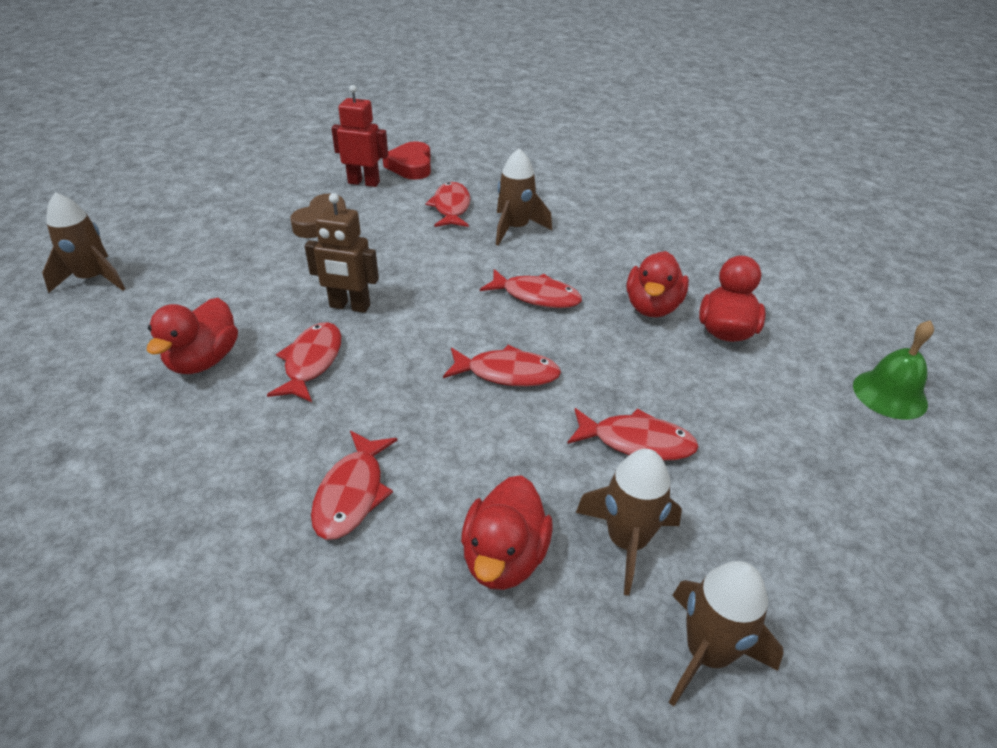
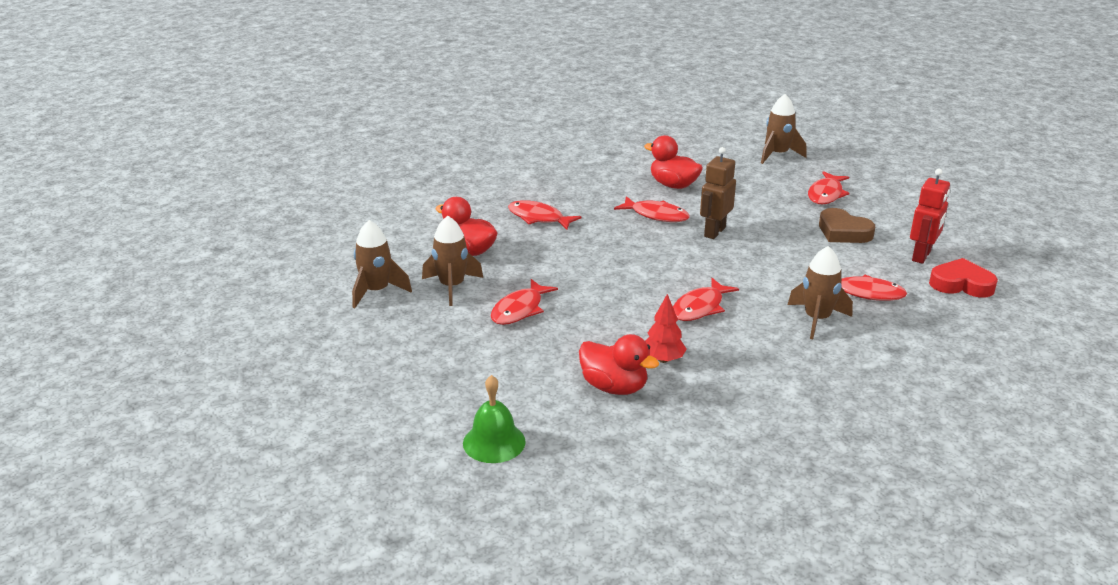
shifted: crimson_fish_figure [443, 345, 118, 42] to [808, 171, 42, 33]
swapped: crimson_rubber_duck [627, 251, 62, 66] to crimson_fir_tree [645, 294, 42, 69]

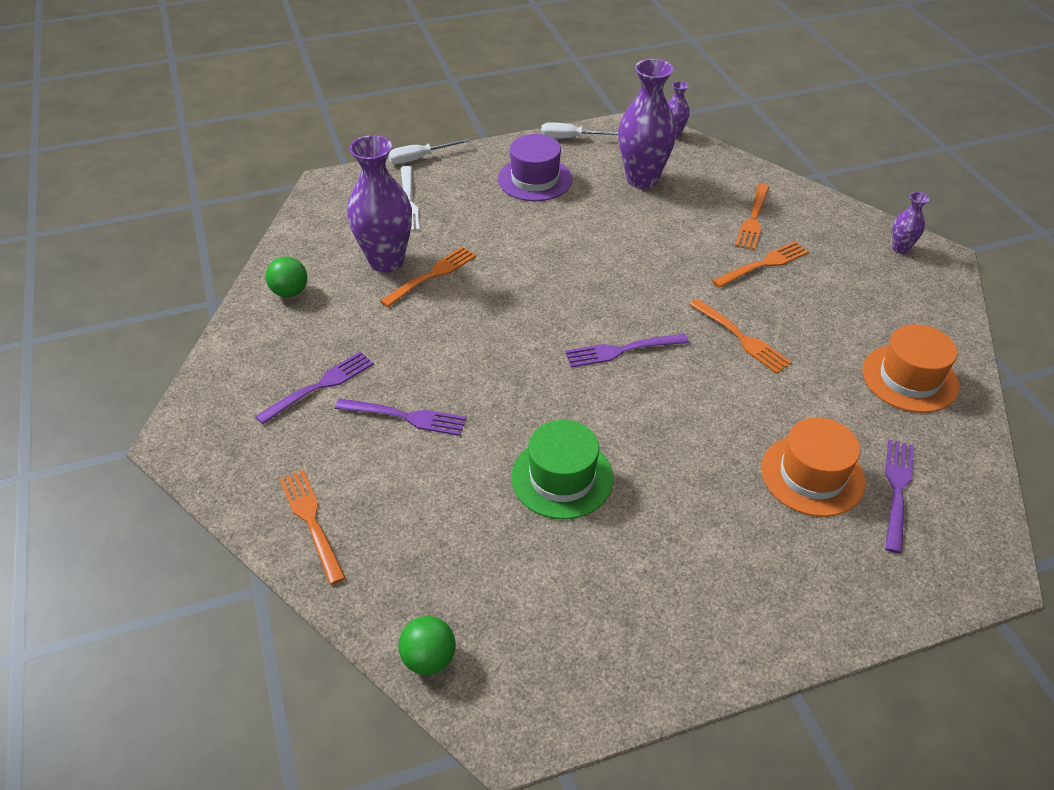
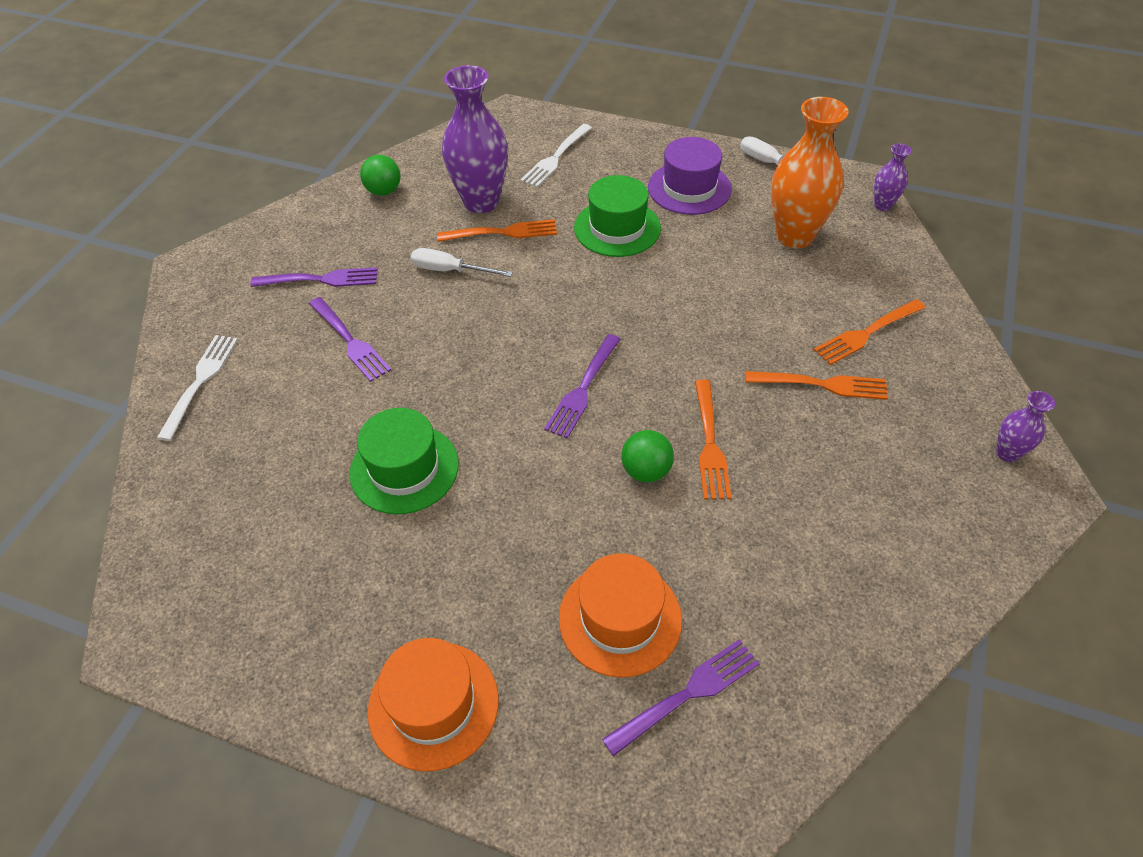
new: leaf-green_top_hat [574, 175, 87, 82]
shifted: snow-white_flat_screwdriver [389, 138, 81, 26] to [411, 248, 102, 29]; bright_orange_top_hat [862, 324, 97, 89] to [368, 638, 131, 133]; leaf-green_sphere [398, 616, 58, 59] to [621, 430, 53, 52]
repainted: violet_flower_vase [618, 59, 59, 130] to bright_orange_flower_vase [771, 97, 78, 152]; bright_orange_fork [279, 470, 66, 115] to snow-white_fork [157, 335, 81, 106]
rotated: violet_fork [565, 334, 124, 34] = [544, 334, 77, 105] 90 degrees counterclockwise

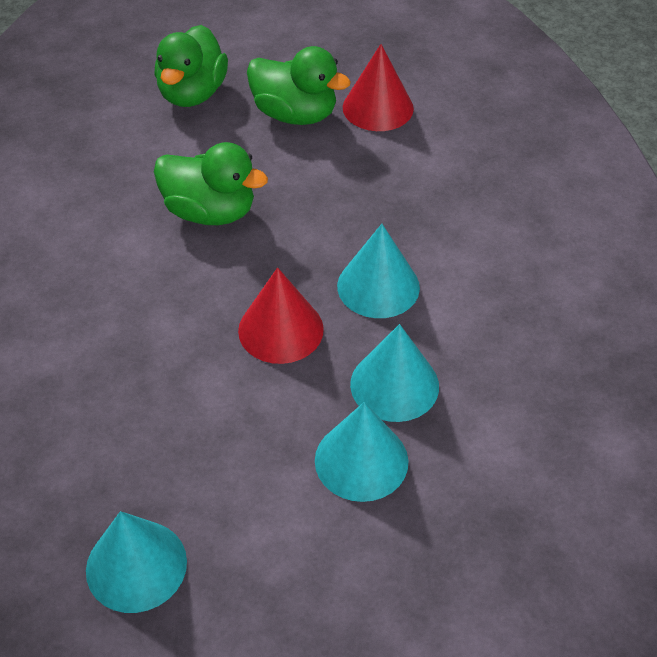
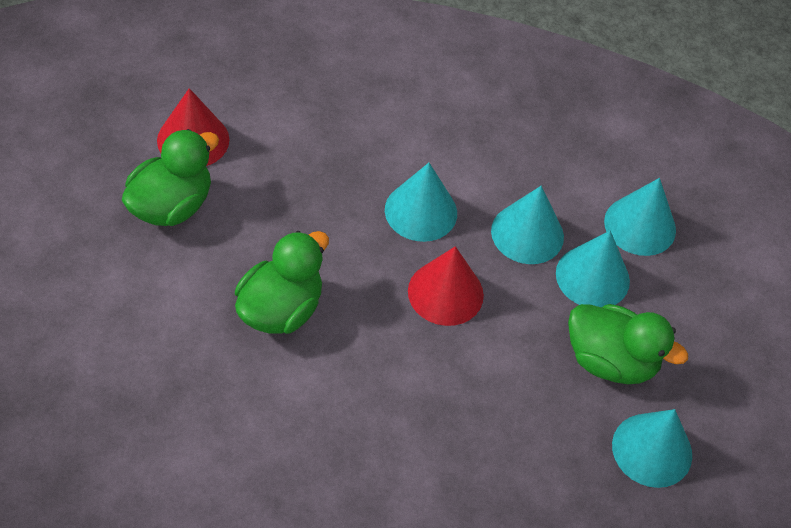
new: turquoise_solid_cone [604, 178, 72, 78]
shifted: leaf-green_rubber_duck [154, 25, 74, 82] to [568, 304, 120, 80]

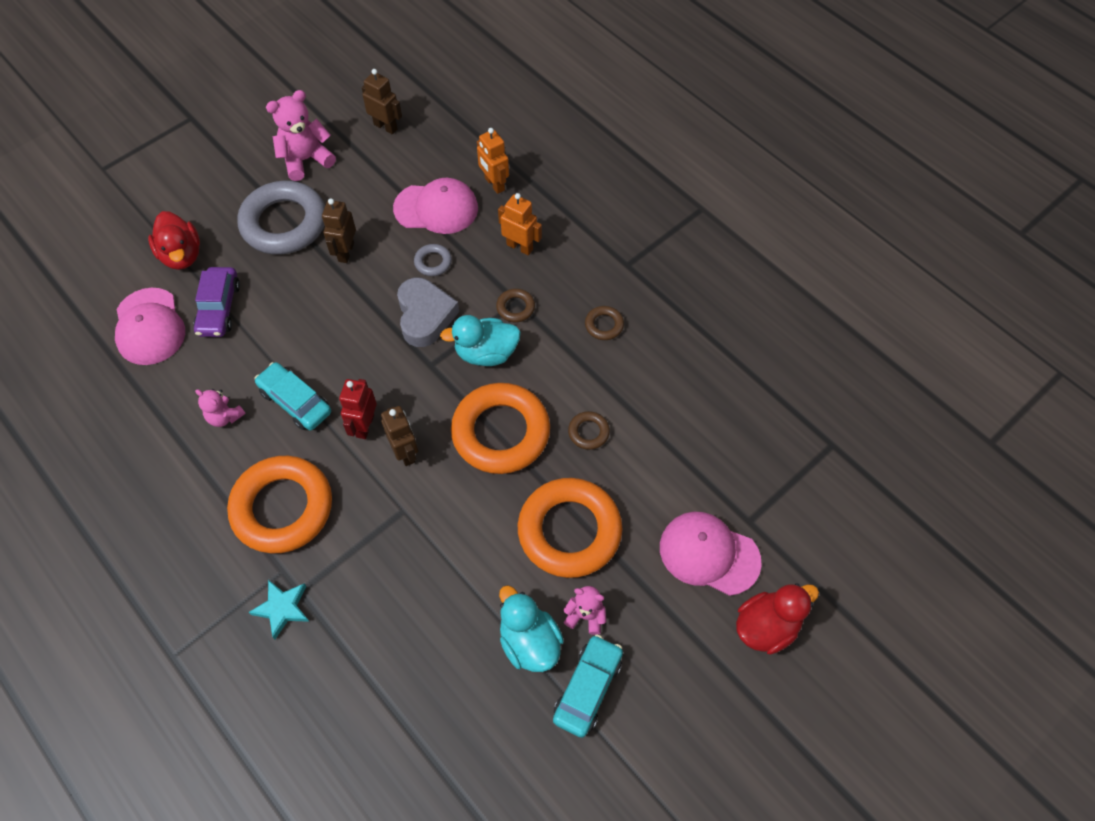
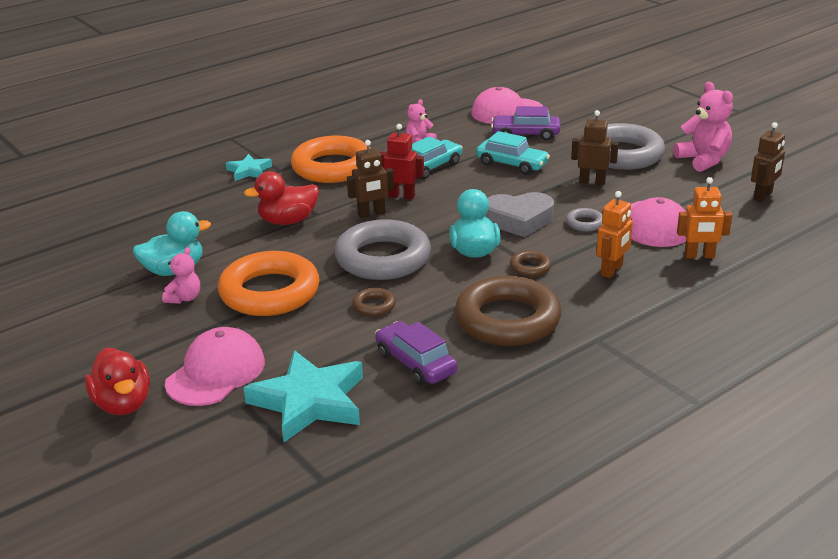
new: violet_toy_car [375, 321, 83, 64]; turquoise_star_shape [243, 350, 120, 92]
shifted: crimson_rubber_duck [148, 211, 52, 59] to [244, 171, 75, 54]; turquoise_toy_car [553, 634, 70, 104] to [476, 131, 74, 43]
repainted: bright_orange_ring [451, 383, 99, 91] to grey_ring [334, 219, 97, 61]
rotated: bright_orange_robot_figure [477, 128, 32, 66] = [677, 177, 55, 81] 150 degrees counterclockwise
scaled: russet_ring [585, 306, 39, 34] = [455, 276, 107, 70] x2.37

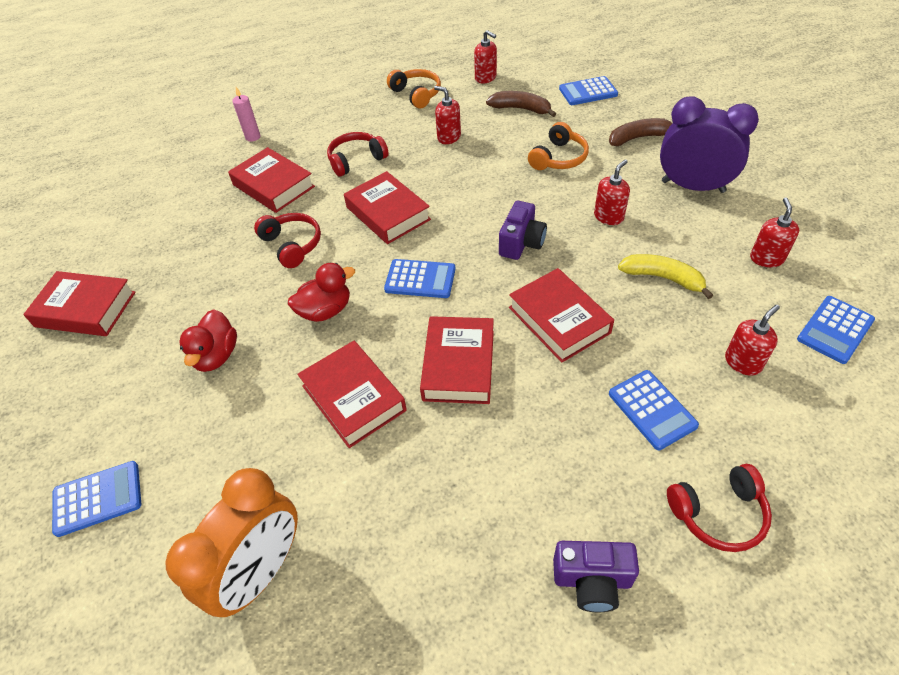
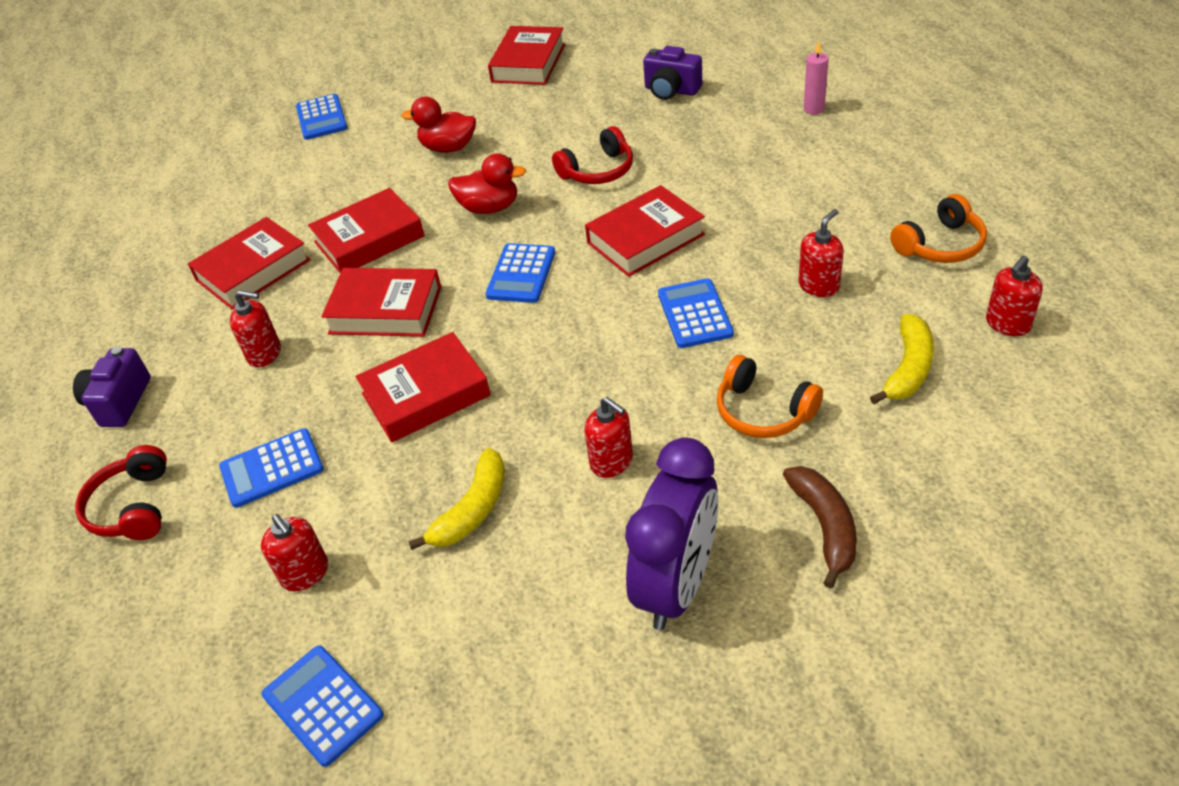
gone: crimson_over-ear_headphones [327, 132, 62, 45]; bright_orange_alarm_clock [165, 468, 133, 149]
shifted: royal_blue_adding_machine [559, 76, 59, 29] to [658, 278, 76, 70]; crimson_hardback [228, 147, 87, 66] to [188, 217, 122, 92]; crimson_soap_pump [750, 198, 49, 69] to [230, 290, 51, 78]; violet_photo_camera [499, 201, 48, 59] to [643, 46, 59, 54]
repainted: russet_banana [486, 91, 70, 26] to golden_banana [870, 314, 64, 90]
rotated: crimson_rubber_duck [288, 263, 67, 59] = [448, 153, 78, 61] 60 degrees counterclockwise

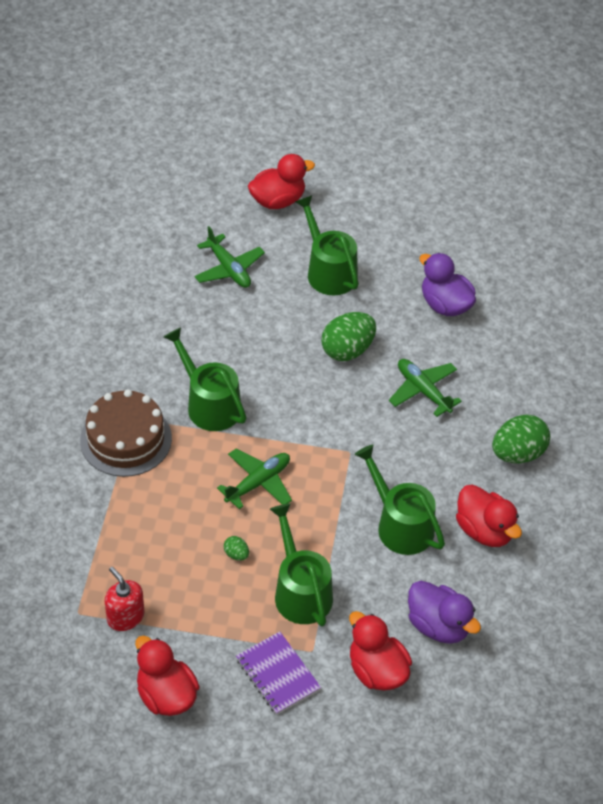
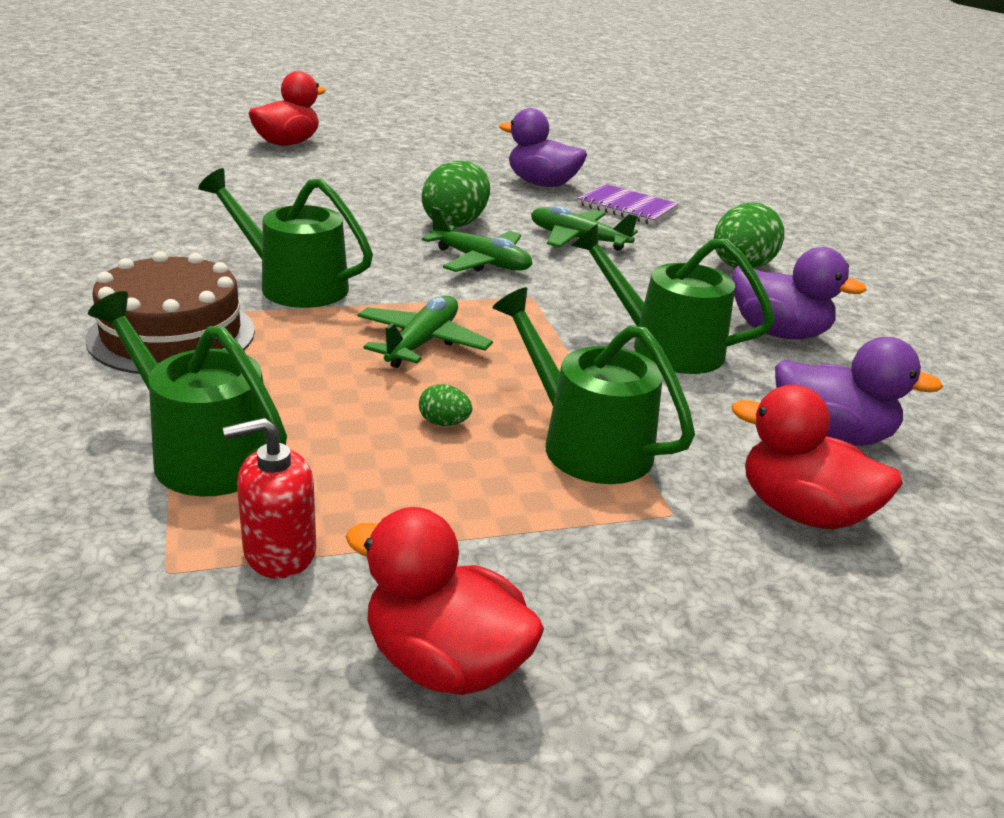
shifted: leaf-green_watering_can [295, 195, 64, 100] to [88, 291, 199, 205]; leaf-green_toy_plane [195, 226, 70, 62] to [422, 207, 110, 65]; violet_notepad [236, 632, 85, 83] to [577, 184, 102, 41]
repainted: crimson_rubber_duck [456, 484, 66, 63] to violet_rubber_duck [732, 247, 134, 92]
rotated: crimson_soap_pump [105, 567, 39, 64] = [223, 418, 93, 161] 45 degrees counterclockwise

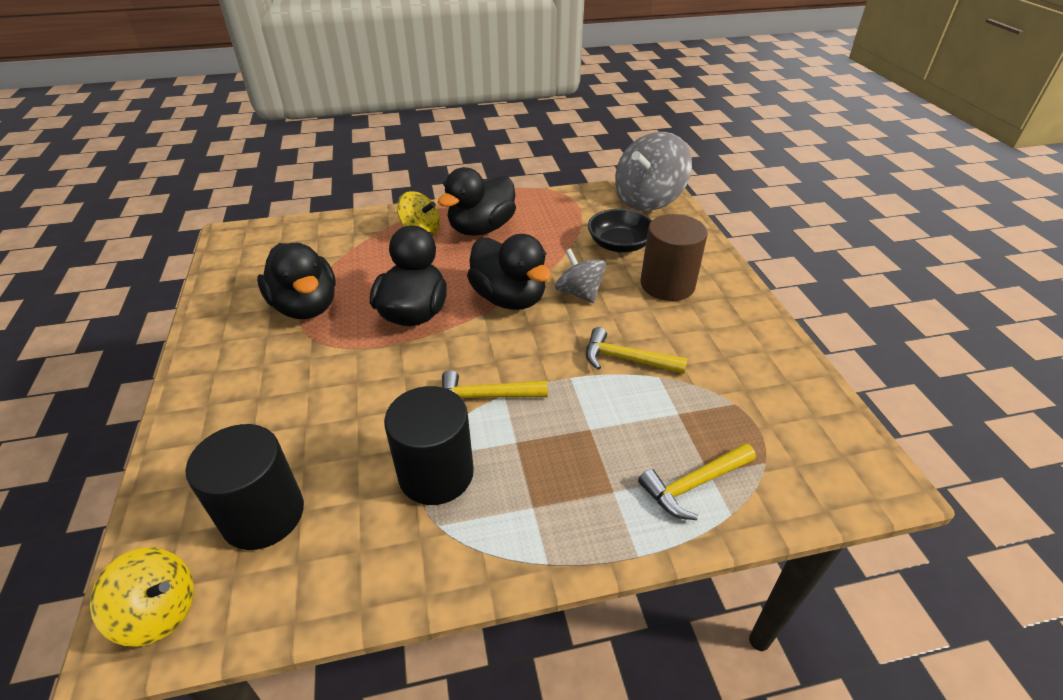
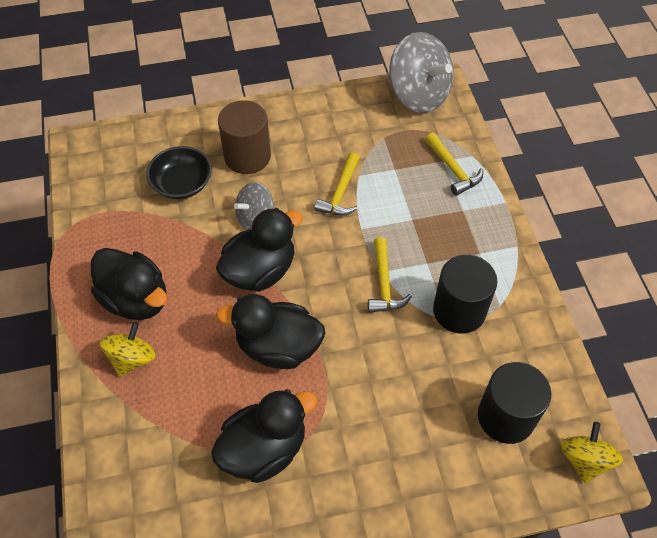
shifted: grey_spinning_top [615, 132, 77, 79] to [389, 32, 64, 81]

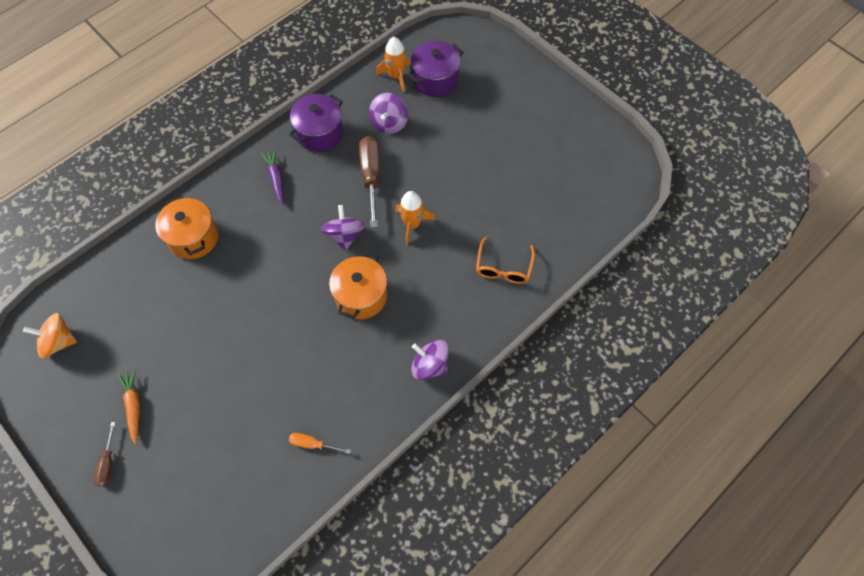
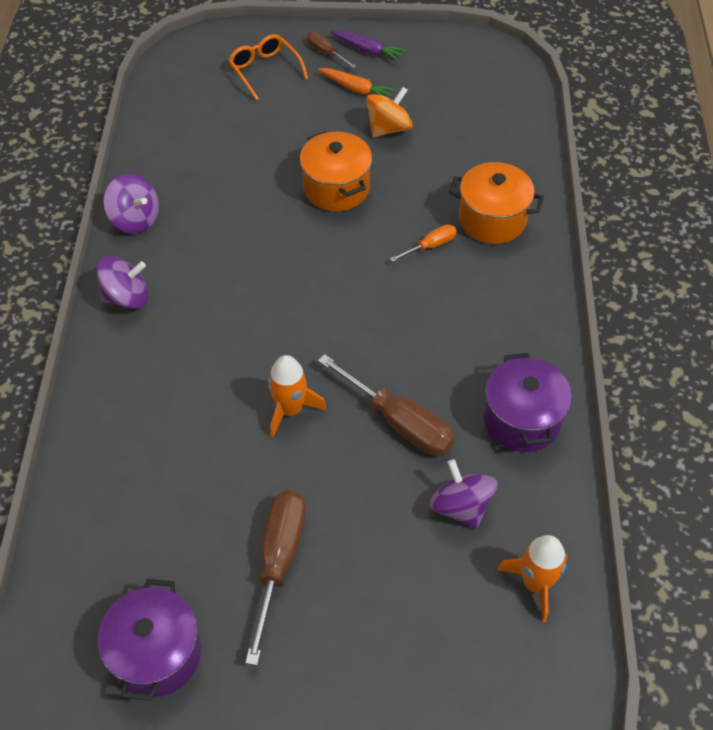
new: russet_flat_screwdriver [245, 490, 61, 176]
shifted: violet_cooking_pot [408, 41, 55, 56] to [97, 579, 104, 122]; violet_root_vegetable [261, 149, 22, 56] to [330, 30, 76, 32]; violet_spinning_top [321, 205, 44, 45] to [104, 174, 55, 60]; bright_orange_spectacles [476, 236, 59, 48] to [228, 34, 80, 67]; bright_orange_cooking_pot [329, 252, 58, 67] to [300, 131, 72, 81]; bright_orange_spinning_top [23, 313, 54, 45] to [366, 87, 47, 51]; bright_orange_flat_screwdriver [289, 433, 62, 21] to [390, 224, 67, 38]

